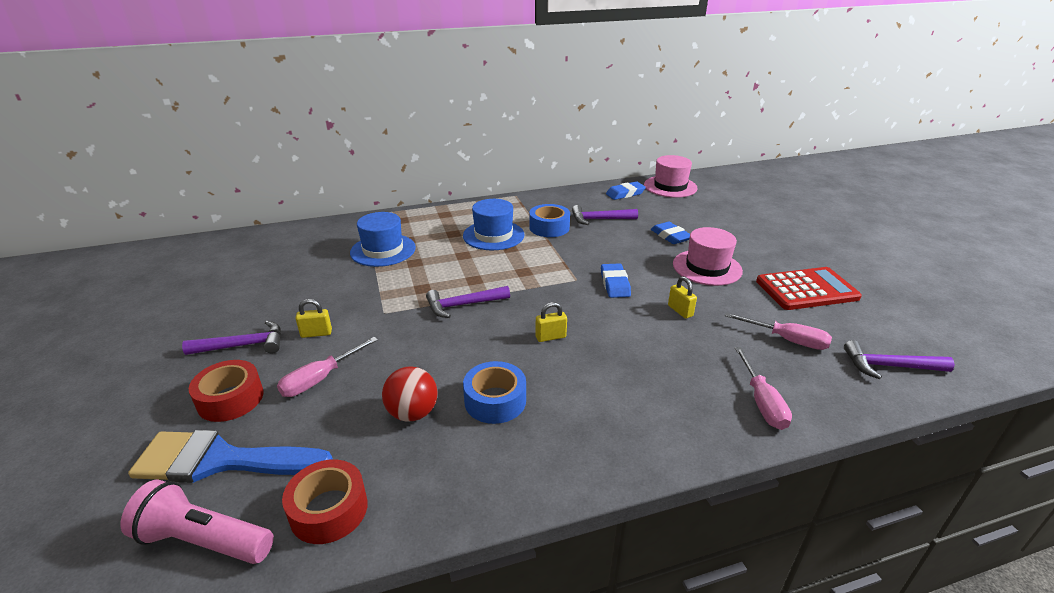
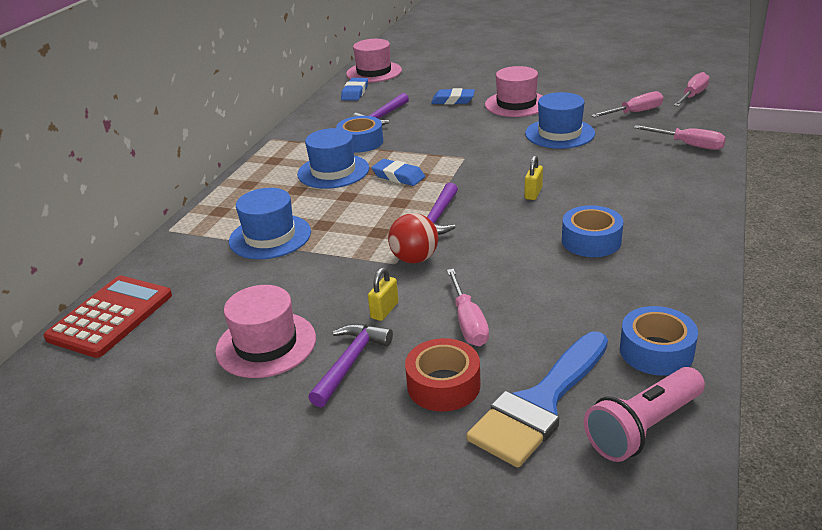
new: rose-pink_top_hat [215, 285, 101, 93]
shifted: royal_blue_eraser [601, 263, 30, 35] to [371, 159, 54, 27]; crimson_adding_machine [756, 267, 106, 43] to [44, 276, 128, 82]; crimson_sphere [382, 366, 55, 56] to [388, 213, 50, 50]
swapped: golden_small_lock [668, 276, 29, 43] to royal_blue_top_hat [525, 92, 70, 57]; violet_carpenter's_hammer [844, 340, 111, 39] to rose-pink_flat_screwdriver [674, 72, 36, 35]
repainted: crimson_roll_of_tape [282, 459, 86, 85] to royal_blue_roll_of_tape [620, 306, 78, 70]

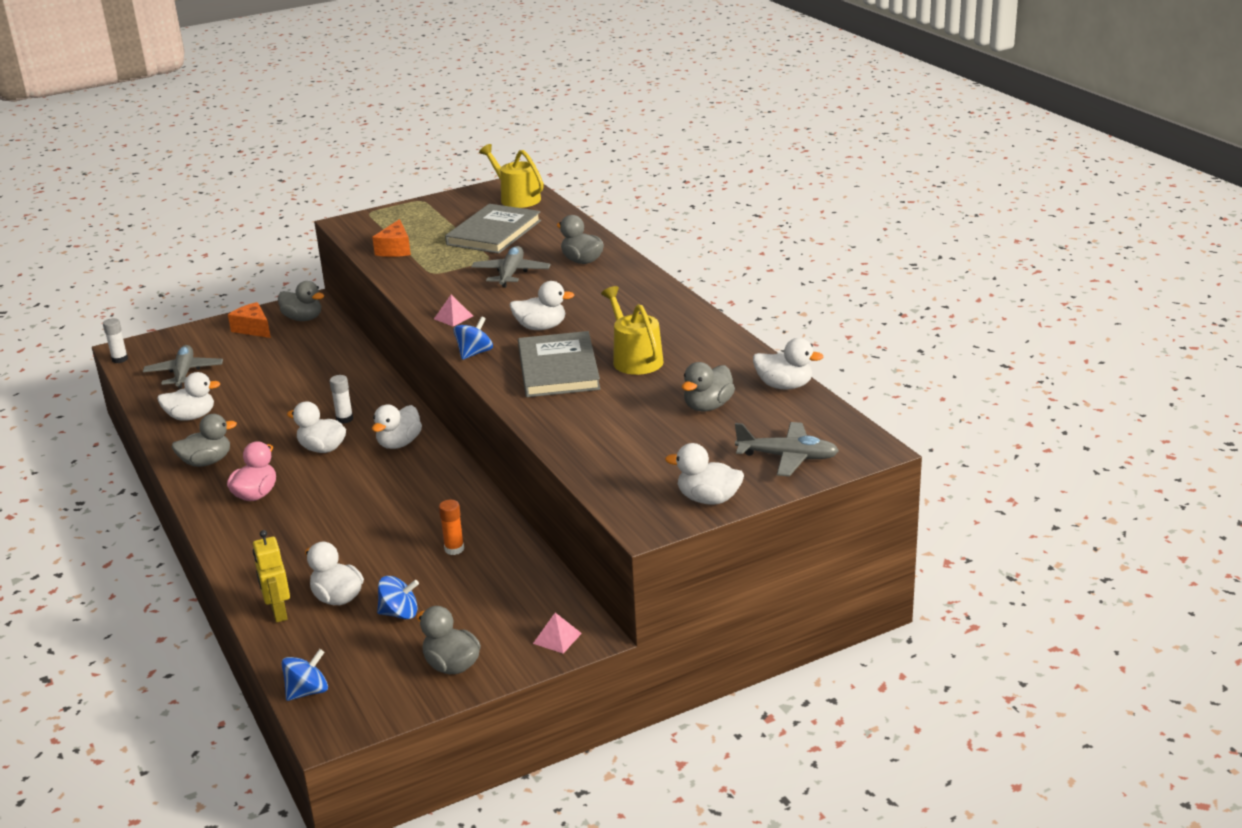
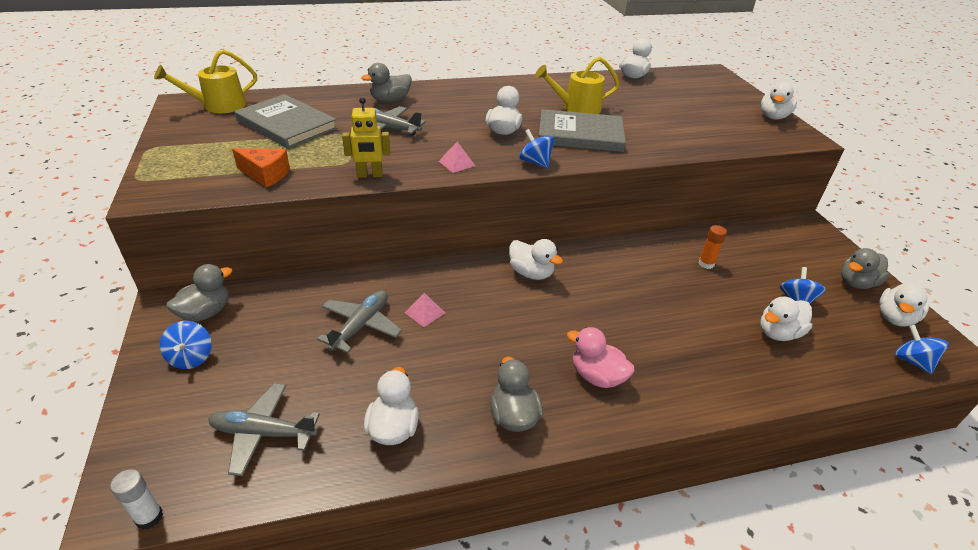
gone: grey_rubber_duck [682, 362, 53, 49]; snow-white_glue_stick [330, 375, 23, 49]
shifted: snow-white_rubber_duck [287, 401, 59, 52] to [879, 283, 50, 44]; grey_toy_plane [735, 422, 104, 54] to [317, 290, 85, 63]; golden_robot_figure [253, 530, 37, 93] to [342, 97, 48, 81]; rose-pink_pyramid [533, 613, 49, 41] to [404, 293, 41, 34]
swapped: bright_orange_cheese_wedge [228, 302, 43, 36] to royal_blue_spinning_top [160, 321, 52, 48]

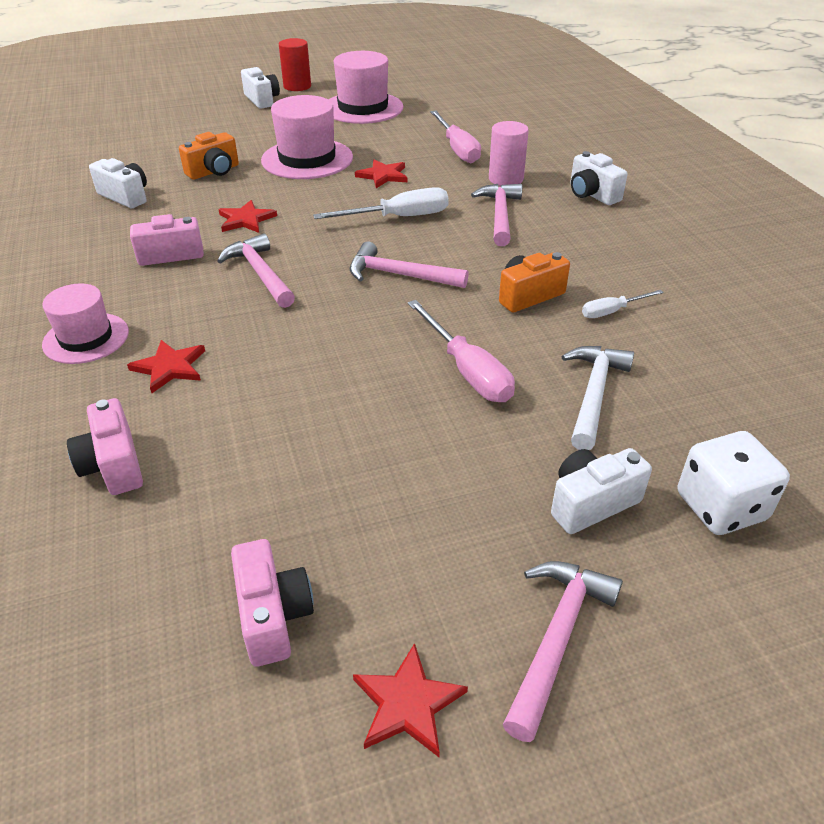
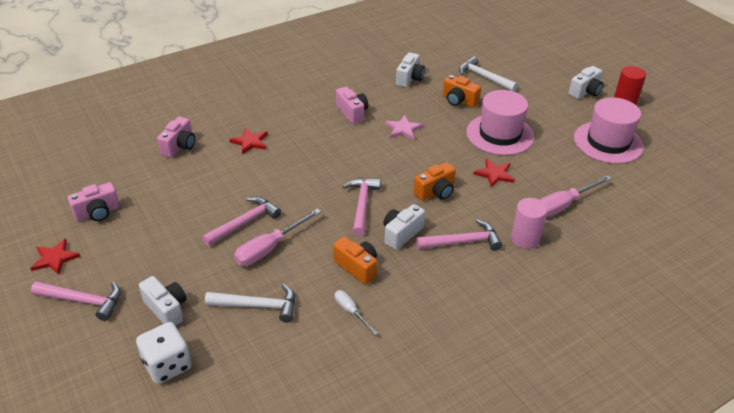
gone: rose-pink_top_hat [42, 283, 87, 81]
new: snow-white_carpenter's_hammer [459, 56, 59, 36]
shifted: snow-white_photo_camera [570, 151, 58, 54] to [383, 204, 42, 46]; rose-pink_carpenter's_hammer [217, 233, 78, 75] to [202, 197, 79, 49]
swapped: snow-white_flat_screwdriver [313, 187, 136, 32] to bright_orange_photo_camera [414, 162, 42, 39]
repainted: crimson_star_shape [218, 200, 59, 33] to rose-pink_star_shape [385, 115, 38, 25]
rotated: rose-pink_photo_camera [67, 398, 76, 97] = [157, 117, 38, 41] 150 degrees clockwise

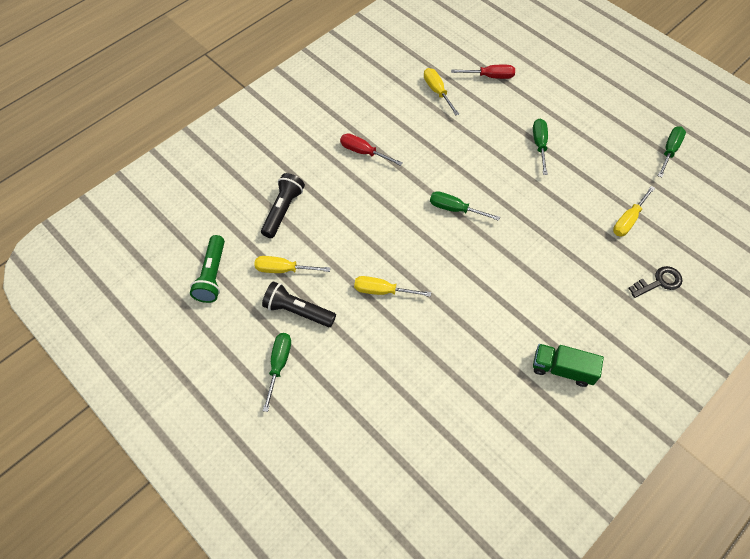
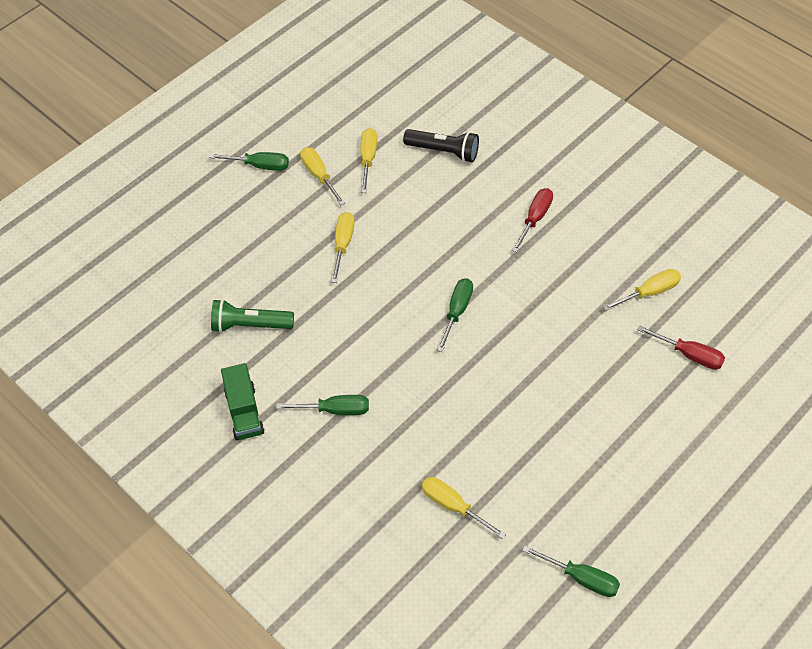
gone: ebony_door_key [629, 266, 54, 32]
shifted: leaf-green_flat_screwdriver [533, 119, 15, 56] to [276, 395, 93, 20]; leaf-green_pocket_torch [190, 235, 35, 68] to [211, 299, 83, 34]
swapped: ebony_pocket_torch [262, 281, 74, 46] to golden_flat_screwdriver [300, 147, 45, 58]
rotated: crimson_flat_screwdriver [451, 65, 64, 14] = [637, 325, 88, 45] 60 degrees counterclockwise; leaf-green_truck [533, 344, 71, 43] = [221, 363, 43, 77] 150 degrees clockwise

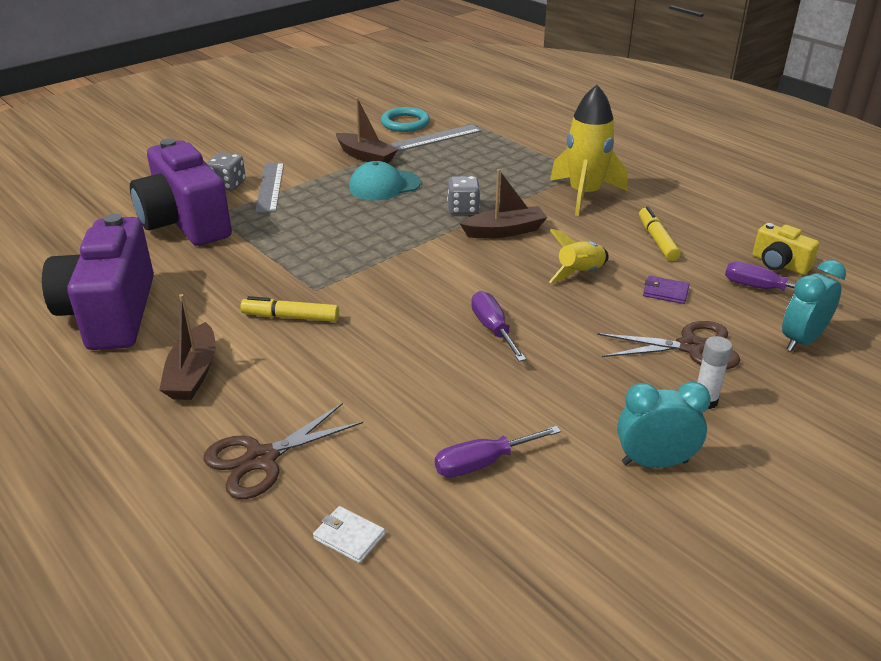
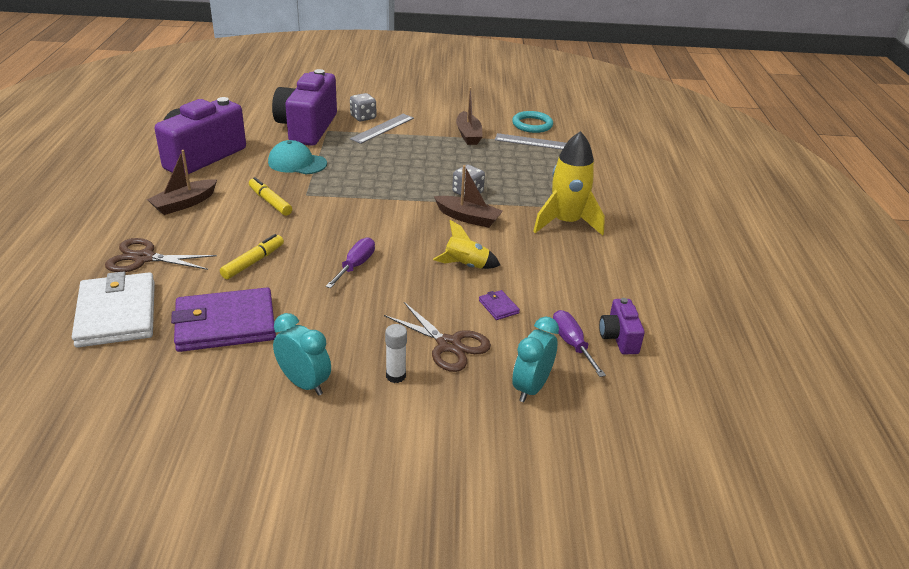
shifted: turquoise_peaked_cap [349, 161, 72, 40] to [268, 140, 59, 34]; golden_marker_pen [639, 207, 41, 54] to [220, 234, 64, 45]
swapped: violet_flat_screwdriver [435, 426, 126, 52] to violet_wallet [171, 287, 105, 65]
repainted: golden_photo_camera [752, 223, 67, 52] to violet_photo_camera [599, 298, 46, 56]
rotated: turquoise_alarm_clock [782, 260, 64, 92] = [512, 316, 47, 86] 60 degrees counterclockwise
scaled: snow-white_wallet [313, 506, 72, 57] = [72, 271, 83, 76] x2.49

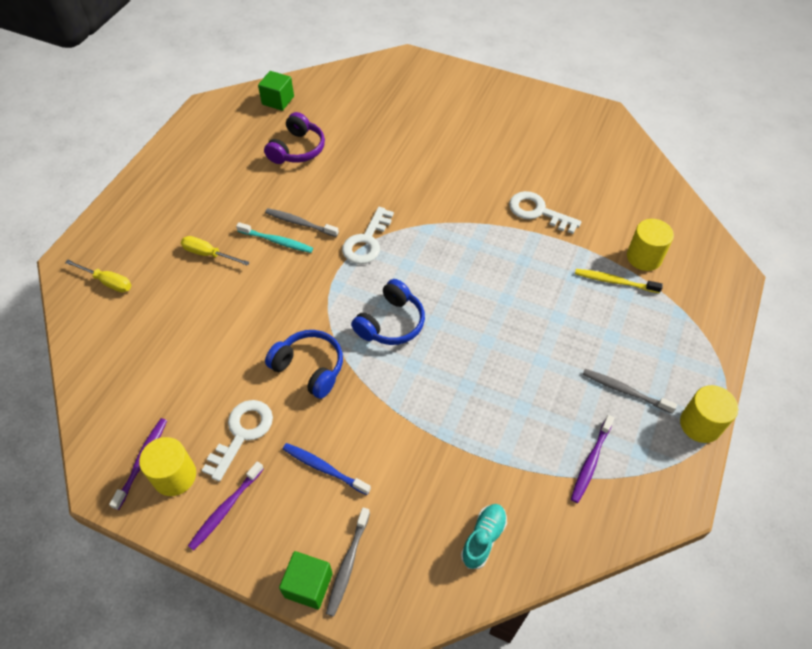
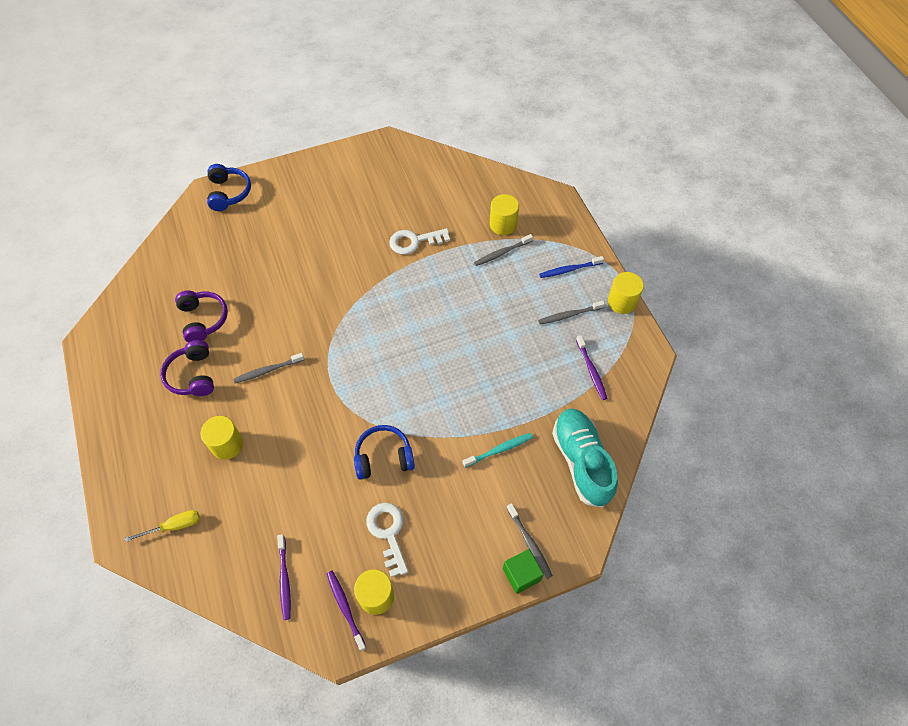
gone: leaf-green_block [258, 71, 36, 40]; snow-white_door_key [342, 207, 52, 57]
new: violet_over-ear_headphones [160, 340, 54, 56]
shifted: turquoise_dental_brush [236, 222, 77, 31] to [463, 433, 70, 35]; royal_blue_over-ear_headphones [351, 279, 74, 66] to [207, 164, 44, 47]; royal_blue_dental_brush [283, 443, 88, 52] to [539, 256, 65, 22]; violet_dental_brush [188, 461, 76, 90] to [277, 534, 14, 86]
swapped: golden_flat_screwdriver [181, 236, 69, 30] to golden_solid_cylinder [200, 416, 43, 44]
repainted: golden_dental_brush [575, 269, 88, 24] to grey_dental_brush [474, 234, 59, 32]
scaled: turquoise_lace-up_shoe [461, 504, 46, 65] = [552, 409, 66, 99] x2.01

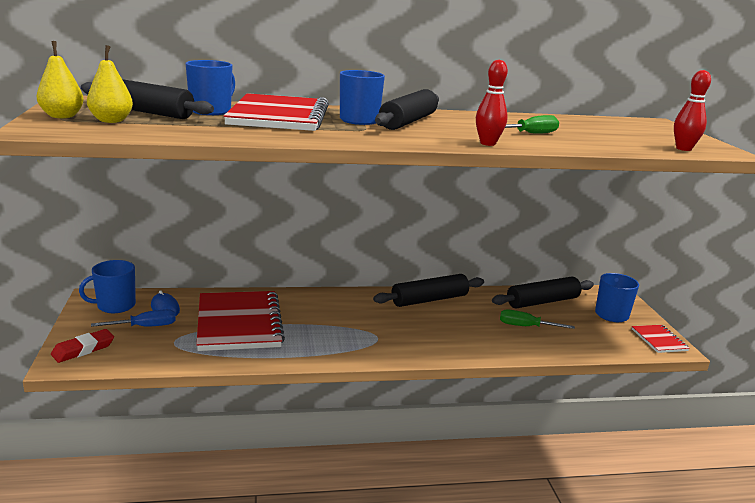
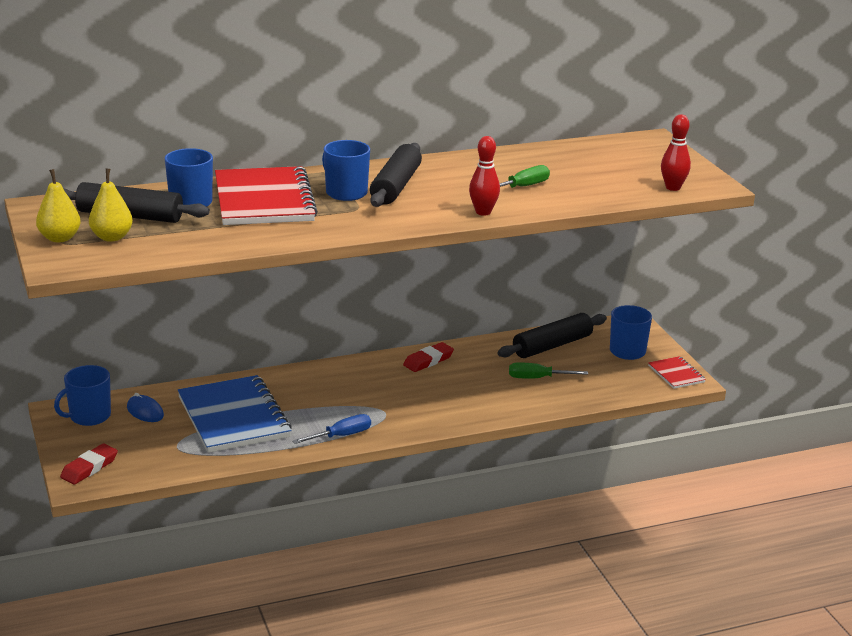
shifted: royal_blue_flat_screwdriver [91, 309, 85, 18] to [292, 414, 79, 30]
swapped: ebony_dough_roller [373, 274, 111, 33] to crimson_eraser [403, 342, 51, 30]
repainted: crimson_notepad [197, 291, 88, 60] to royal_blue_notepad [178, 375, 114, 78]

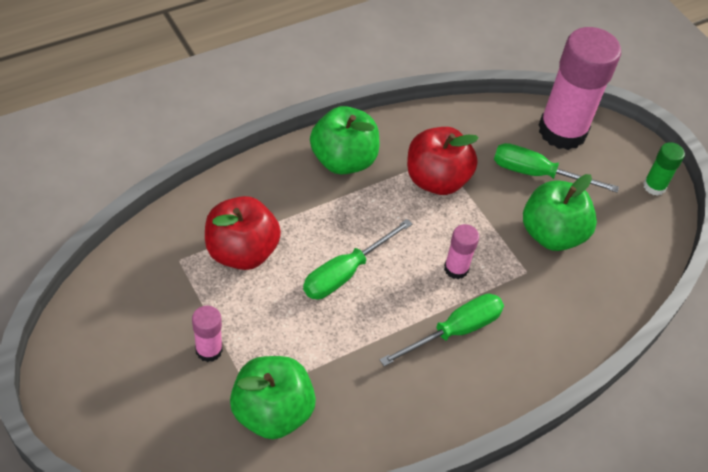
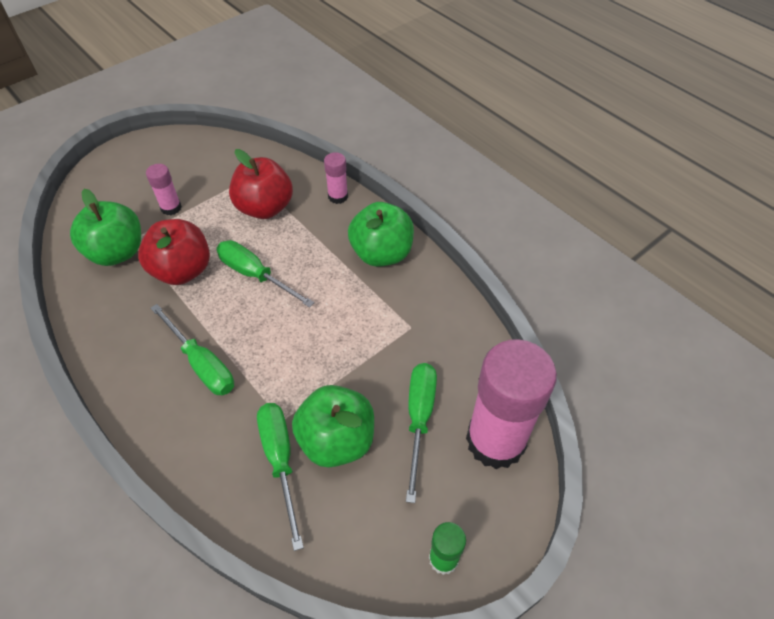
new: leaf-green_flat_screwdriver [257, 403, 47, 148]
shifted: crimson_apple [407, 127, 72, 68] to [138, 219, 72, 66]; rose-pink_glue_stick [444, 224, 35, 55] to [324, 152, 24, 52]

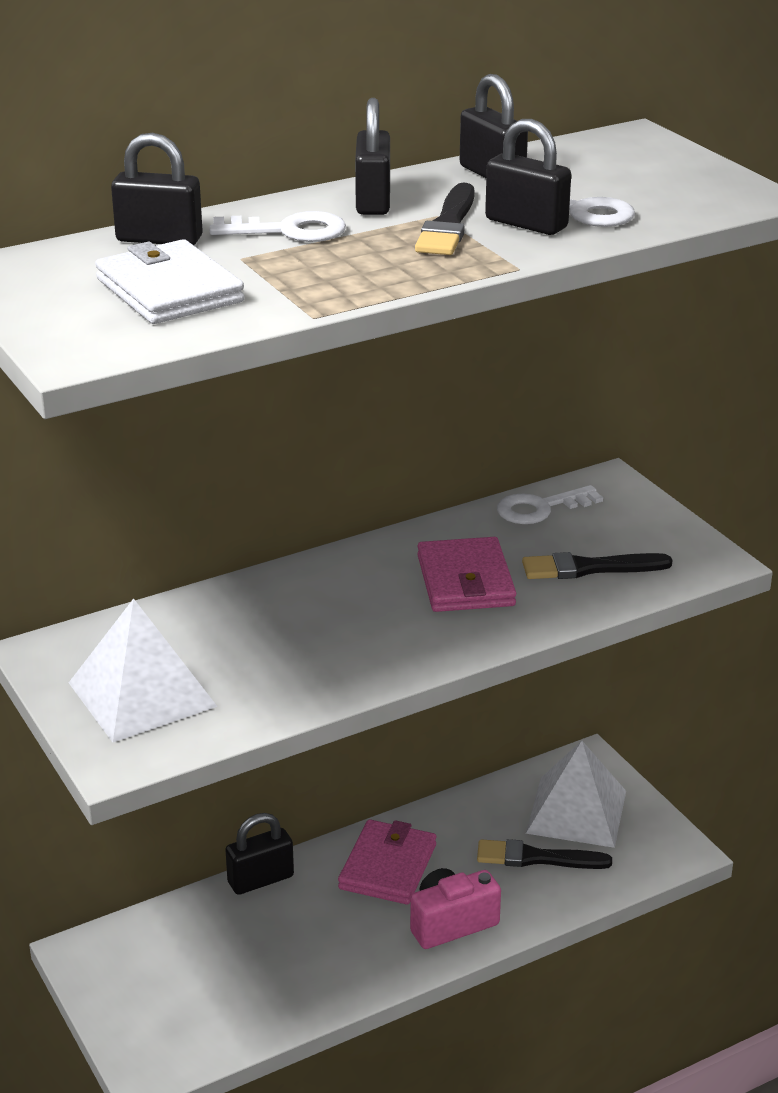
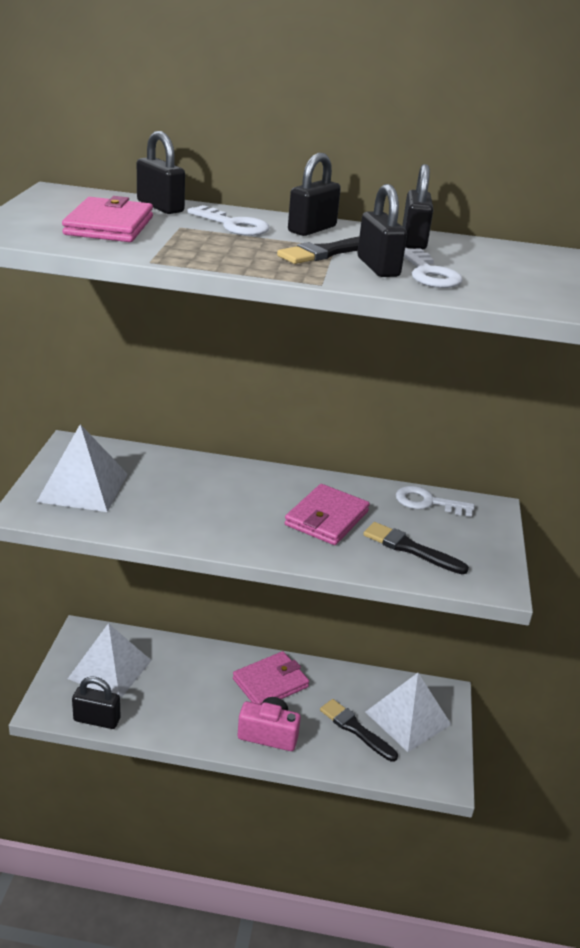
new: snow-white_pyramid [68, 623, 84, 76]
shifted: ebony_small_lock [225, 813, 69, 82] to [72, 677, 49, 52]
repainted: snow-white_wallet [95, 239, 150, 85] to rose-pink_wallet [62, 196, 91, 46]

